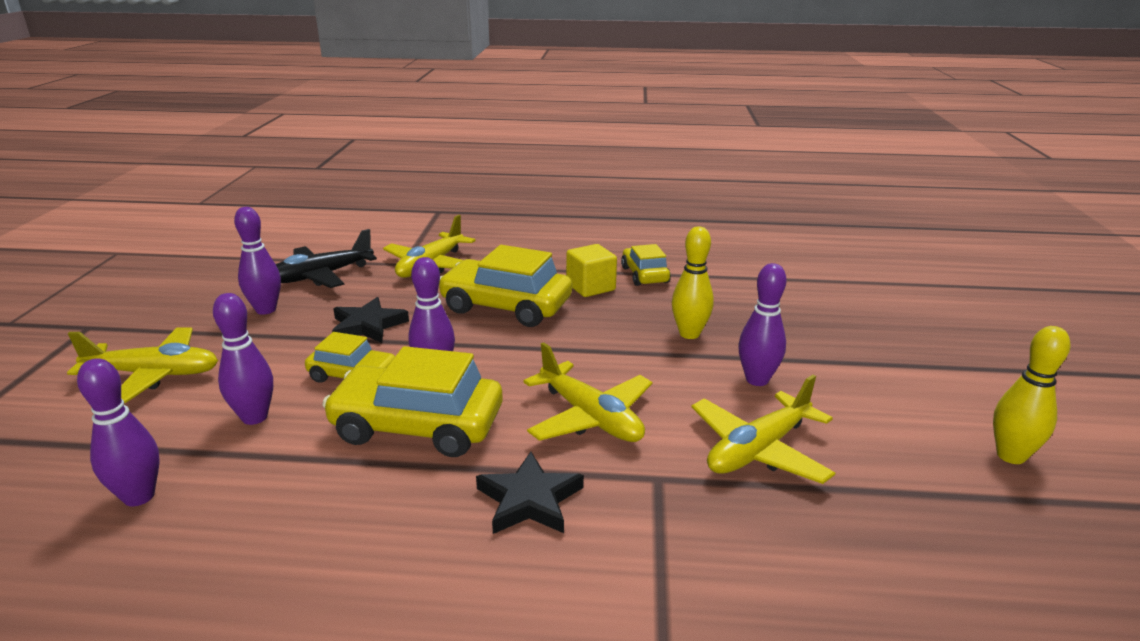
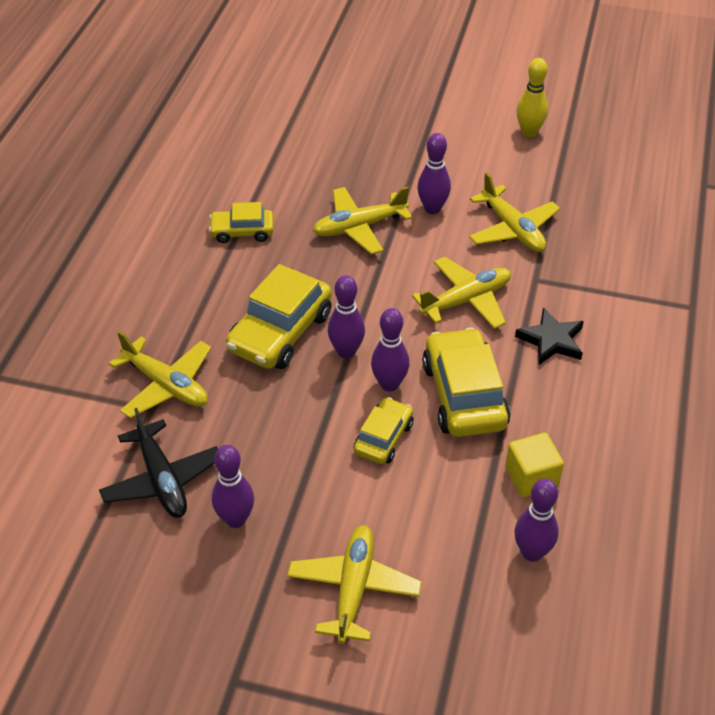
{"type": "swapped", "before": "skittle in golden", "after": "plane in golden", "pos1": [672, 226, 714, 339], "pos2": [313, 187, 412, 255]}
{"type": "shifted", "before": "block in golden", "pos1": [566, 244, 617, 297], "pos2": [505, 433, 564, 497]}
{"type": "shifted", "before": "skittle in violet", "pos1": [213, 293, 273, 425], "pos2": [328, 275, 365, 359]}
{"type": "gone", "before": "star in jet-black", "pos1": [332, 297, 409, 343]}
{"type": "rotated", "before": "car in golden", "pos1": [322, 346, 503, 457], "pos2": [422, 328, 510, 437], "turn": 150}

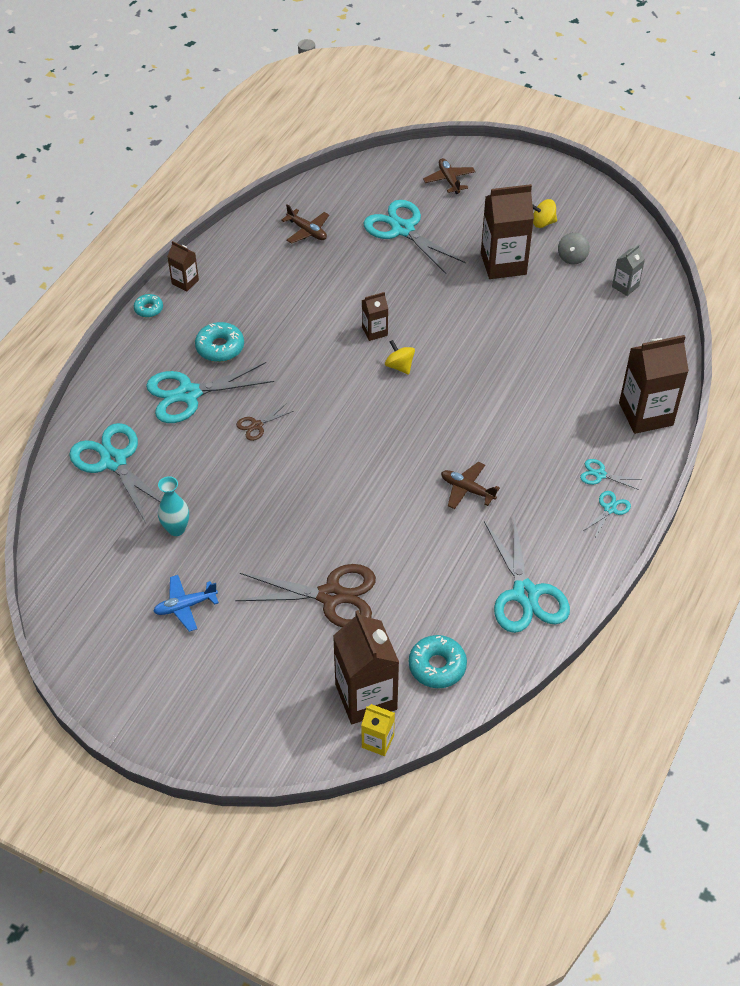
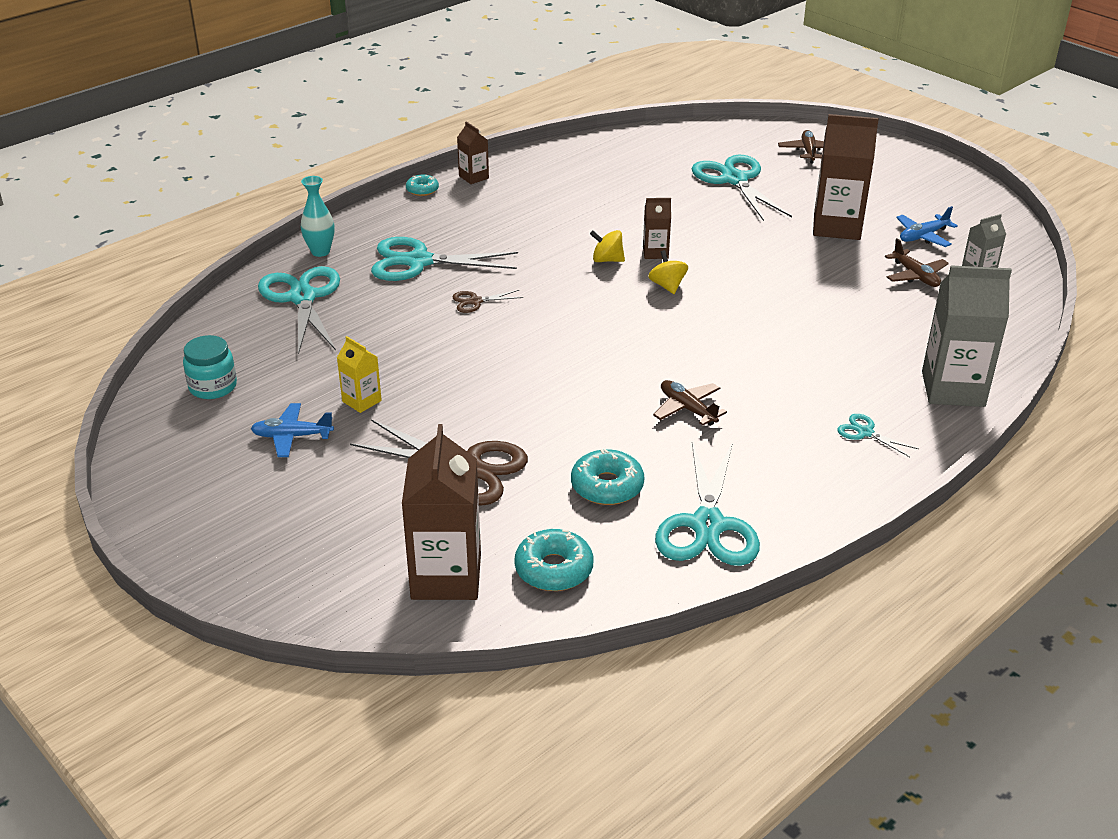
{"type": "shifted", "before": "whirligig in golden", "pos1": [533, 199, 557, 228], "pos2": [590, 230, 625, 262]}
{"type": "shifted", "before": "plane in brown", "pos1": [281, 204, 329, 244], "pos2": [885, 238, 949, 287]}
{"type": "swapped", "before": "whirligig in grey", "after": "plane in blue", "pos1": [558, 232, 590, 265], "pos2": [896, 206, 958, 247]}
{"type": "shifted", "before": "glazed donut in turquoise", "pos1": [195, 322, 244, 362], "pos2": [571, 449, 644, 505]}
{"type": "repainted", "before": "carton in brown", "after": "carton in grey", "pos1": [619, 335, 689, 434], "pos2": [922, 265, 1012, 407]}
{"type": "shifted", "before": "tall vase in turquoise", "pos1": [158, 476, 189, 536], "pos2": [301, 176, 335, 257]}
{"type": "gone", "before": "pair of scissors in turquoise", "pos1": [582, 491, 631, 539]}
{"type": "shifted", "before": "carton in golden", "pos1": [361, 704, 395, 756], "pos2": [337, 336, 382, 413]}
{"type": "new", "after": "preserve jar in turquoise", "pos2": [183, 335, 237, 399]}

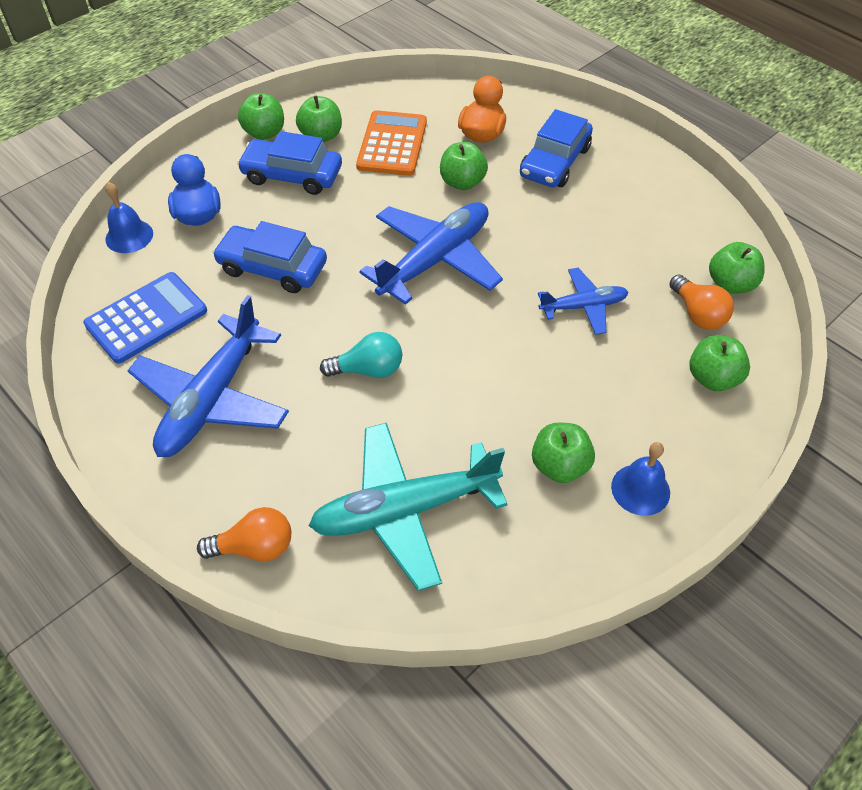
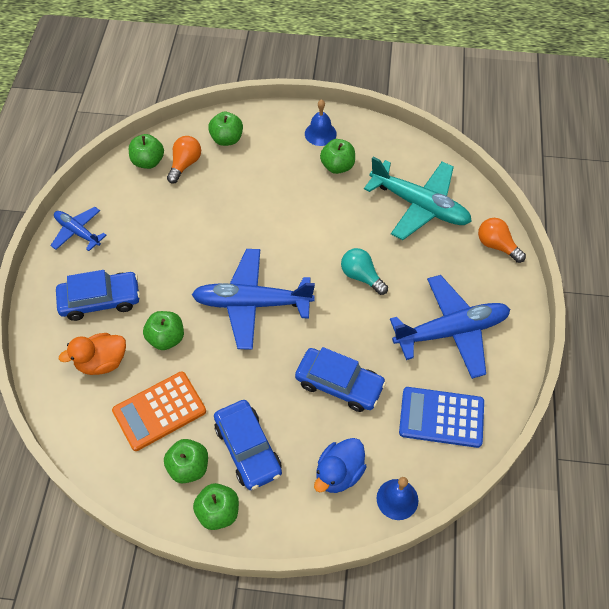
{"type": "rotated", "before": "car in blue", "pos1": [213, 221, 327, 293], "pos2": [295, 347, 386, 412], "turn": -45}
{"type": "shifted", "before": "plane in blue", "pos1": [538, 268, 629, 335], "pos2": [50, 207, 107, 251]}

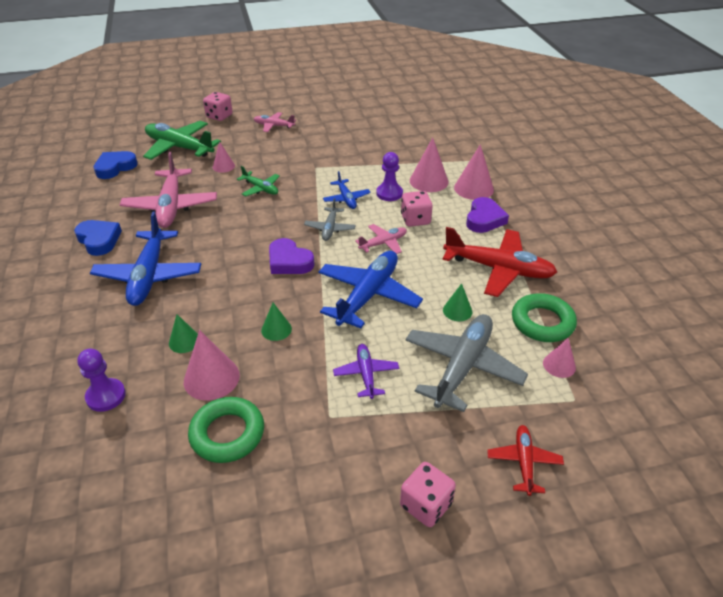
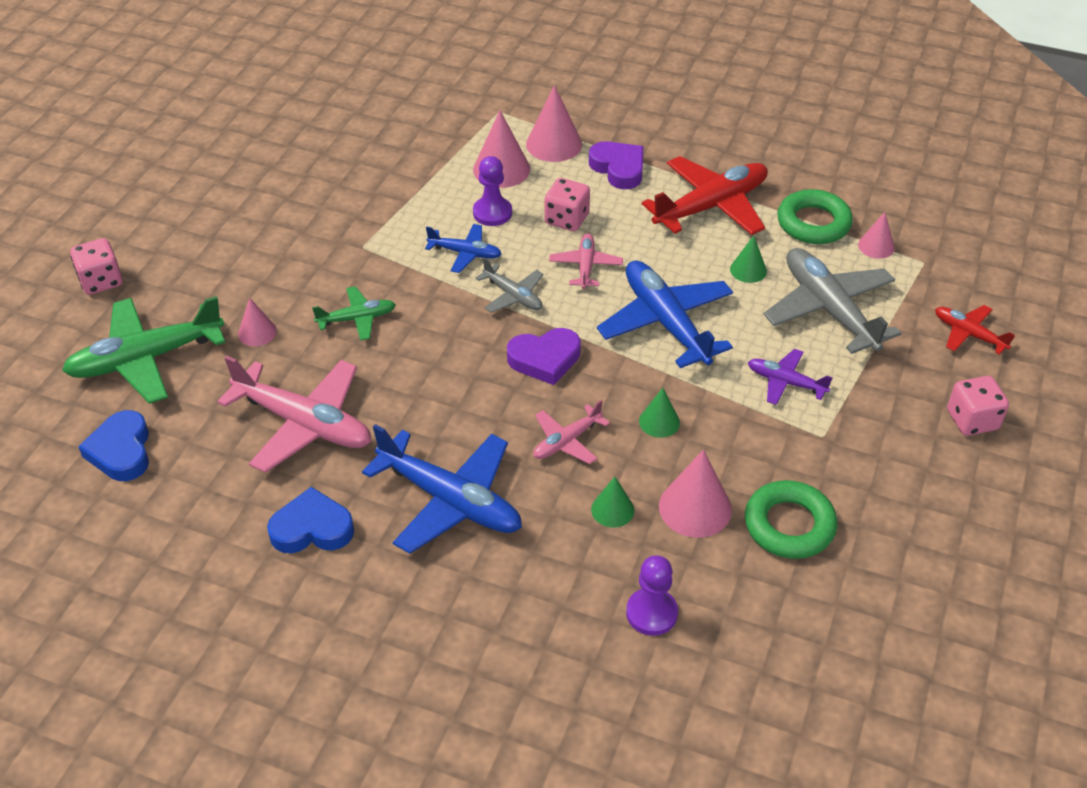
{"type": "shifted", "before": "plane in rose-pink", "pos1": [254, 112, 296, 132], "pos2": [533, 400, 610, 464]}

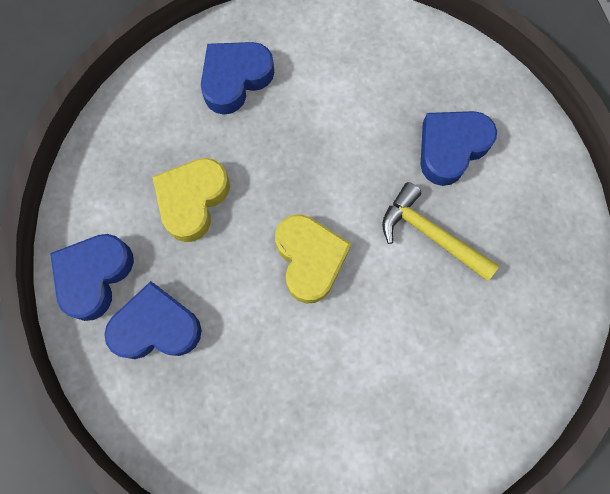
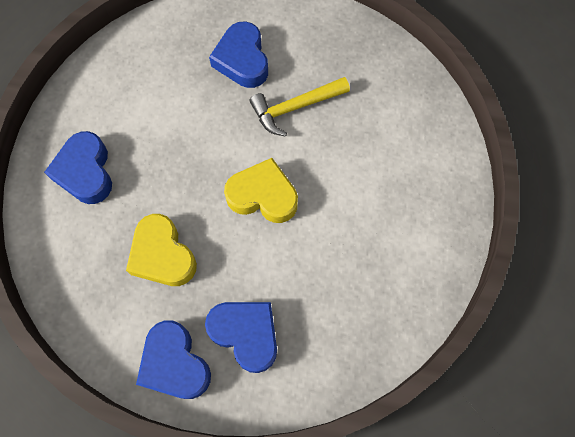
{"type": "rotated", "before": "heart shape in blue", "pos1": [104, 281, 202, 359], "pos2": [205, 302, 277, 373], "turn": 105}

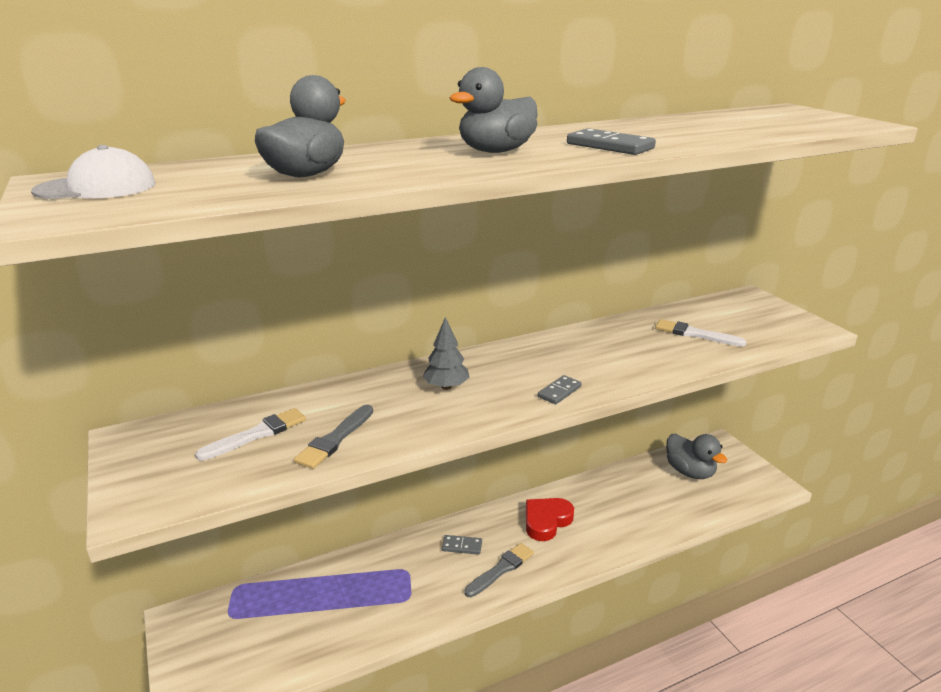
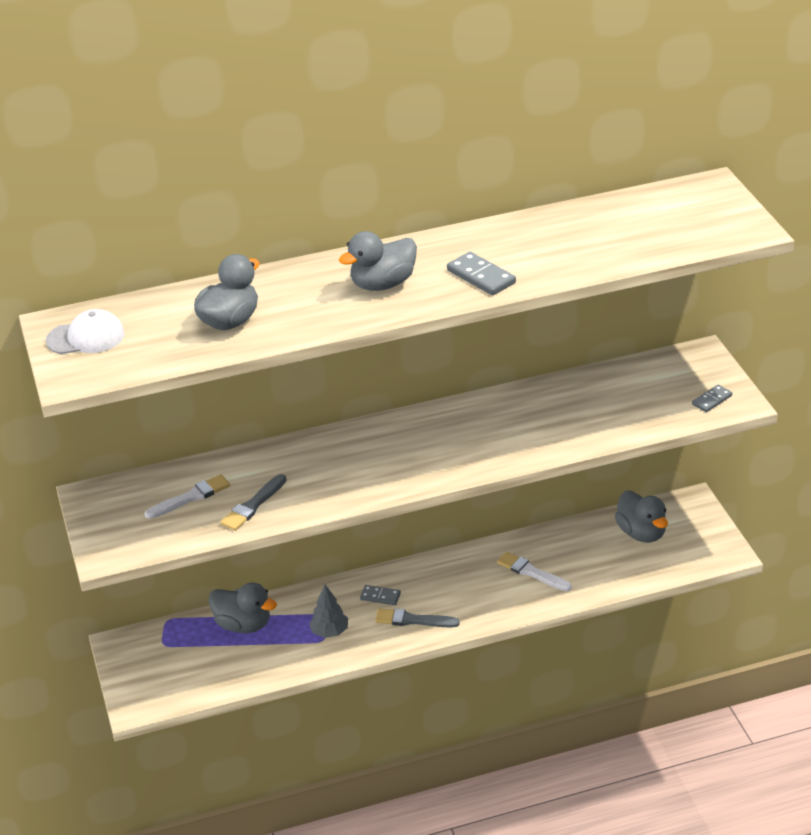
{"type": "shifted", "before": "toy tree in grey", "pos1": [423, 317, 470, 390], "pos2": [309, 585, 348, 638]}
{"type": "shifted", "before": "brush in white", "pos1": [655, 319, 746, 346], "pos2": [497, 552, 572, 591]}
{"type": "shifted", "before": "domino piece in grey", "pos1": [538, 375, 582, 404], "pos2": [692, 385, 732, 412]}
{"type": "gone", "before": "heart shape in red", "pos1": [526, 498, 574, 541]}
{"type": "rotated", "before": "brush in grey", "pos1": [464, 543, 534, 597], "pos2": [375, 609, 460, 627], "turn": -135}
{"type": "new", "after": "toy duck in grey", "pos2": [209, 582, 277, 633]}

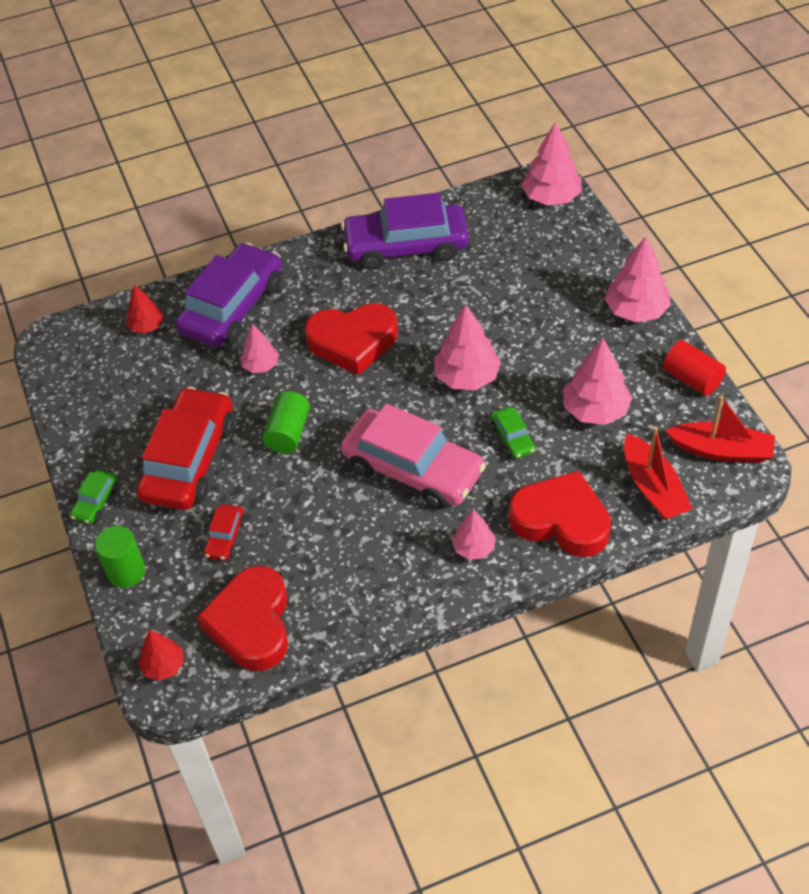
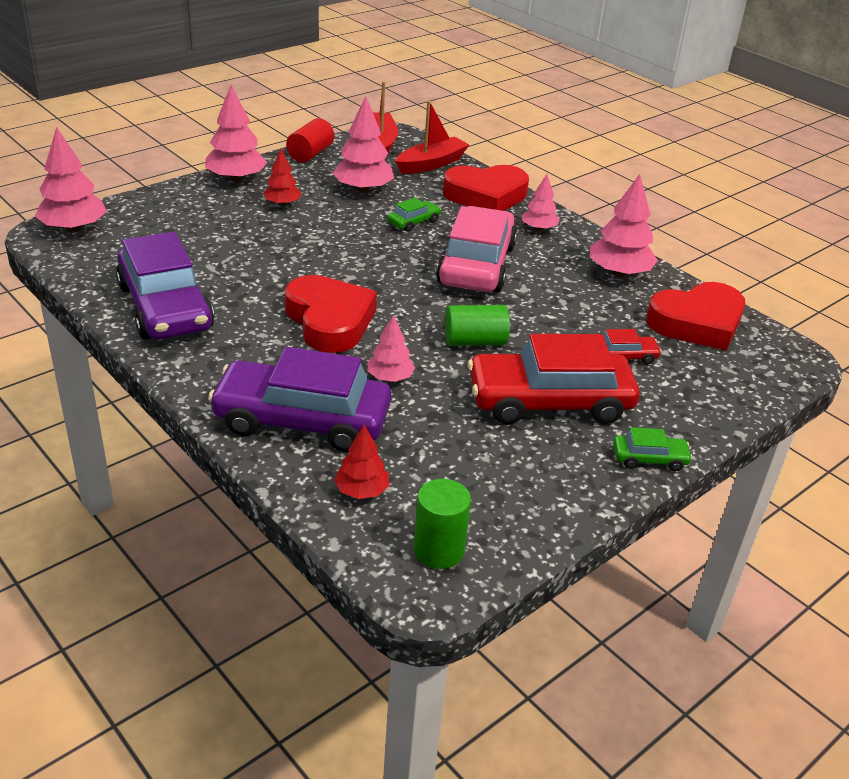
{"type": "shifted", "before": "toy tree in rose-pink", "pos1": [434, 305, 501, 390], "pos2": [590, 174, 658, 277]}
{"type": "rotated", "before": "heart shape in red", "pos1": [509, 471, 611, 557], "pos2": [443, 165, 529, 211], "turn": -105}
{"type": "shifted", "before": "solid cylinder in green", "pos1": [95, 526, 145, 588], "pos2": [414, 479, 471, 569]}
{"type": "shifted", "before": "toy tree in red", "pos1": [138, 630, 184, 681], "pos2": [263, 149, 301, 206]}

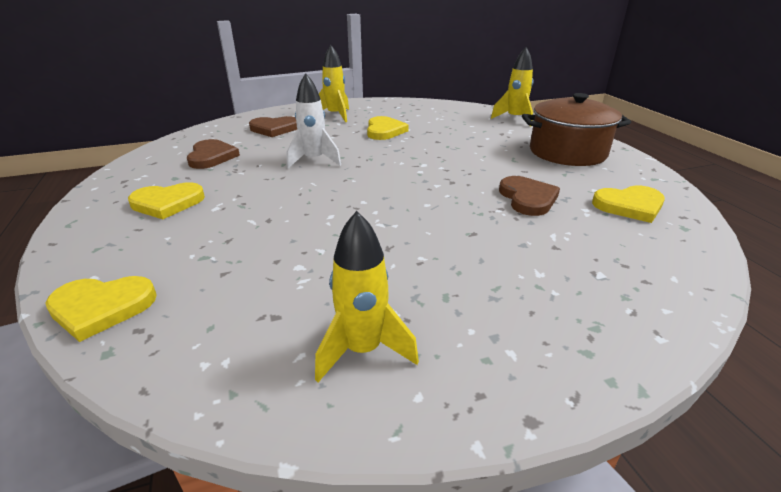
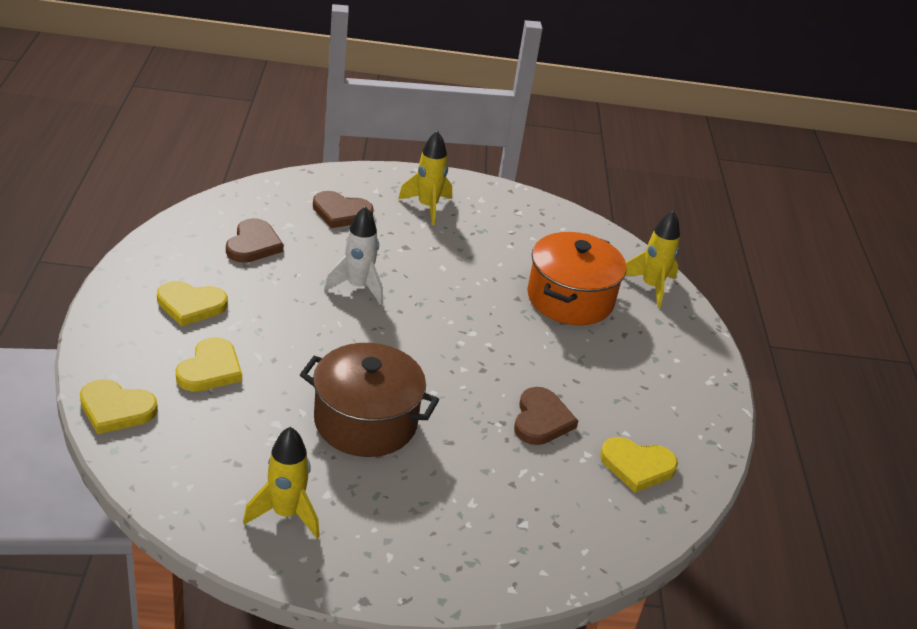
{"type": "shifted", "before": "pot in brown", "pos1": [522, 93, 631, 166], "pos2": [300, 343, 439, 457]}
{"type": "shifted", "before": "heart shape in golden", "pos1": [367, 116, 409, 140], "pos2": [176, 337, 242, 392]}
{"type": "new", "after": "pot in orange", "pos2": [527, 232, 627, 325]}

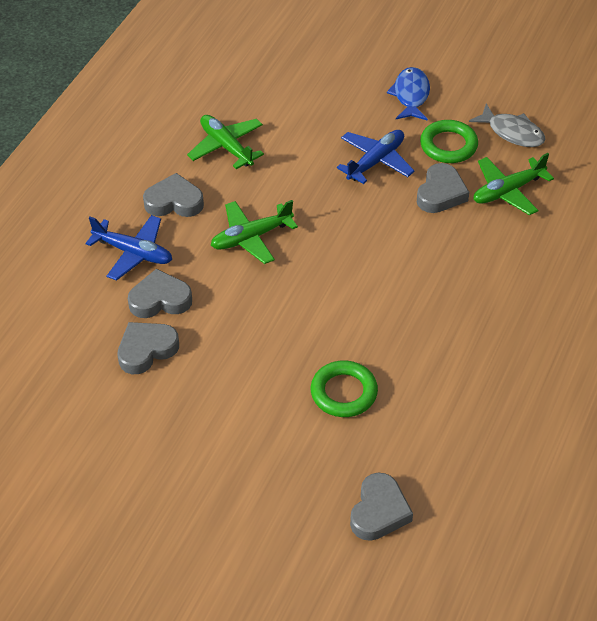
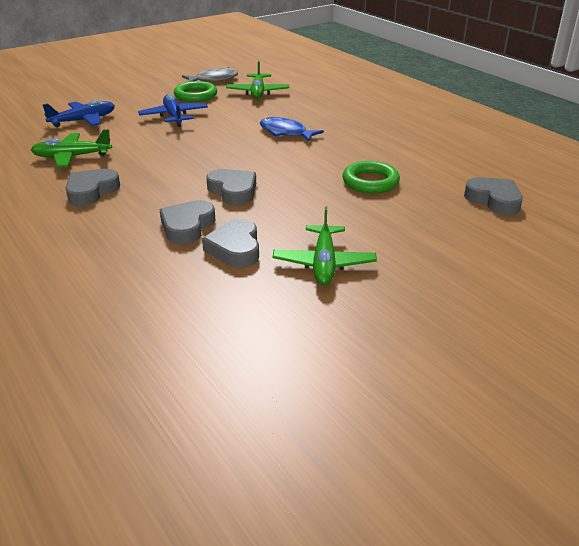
{"type": "shifted", "before": "toy fish in blue", "pos1": [387, 67, 430, 121], "pos2": [260, 117, 324, 142]}
{"type": "shifted", "before": "heart shape in grey", "pos1": [417, 163, 469, 213], "pos2": [206, 169, 256, 205]}
{"type": "shifted", "before": "plane in green", "pos1": [210, 200, 298, 264], "pos2": [273, 206, 377, 285]}
{"type": "shifted", "before": "plane in blue", "pos1": [86, 215, 172, 281], "pos2": [43, 100, 115, 127]}

